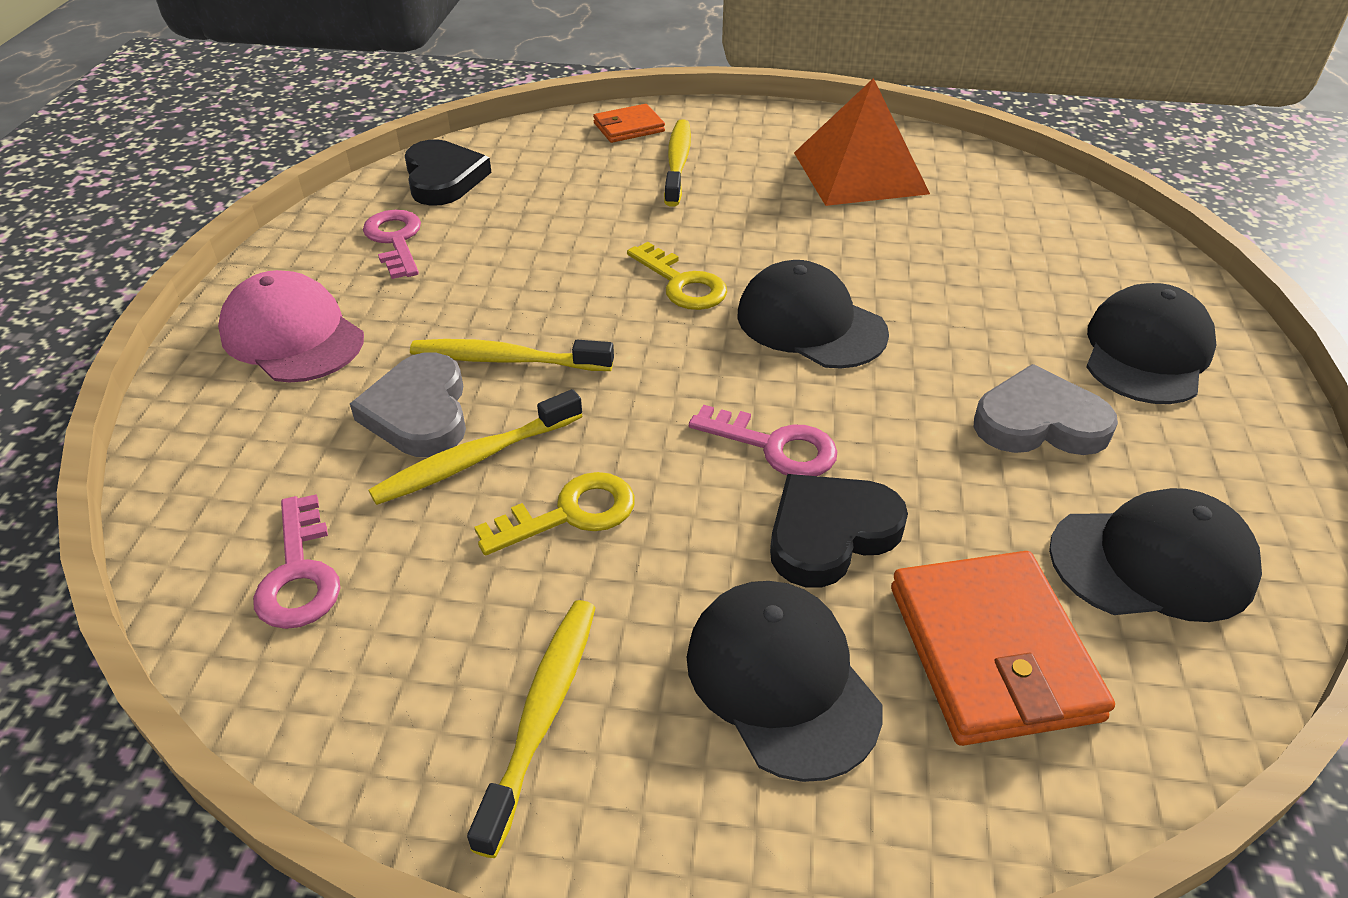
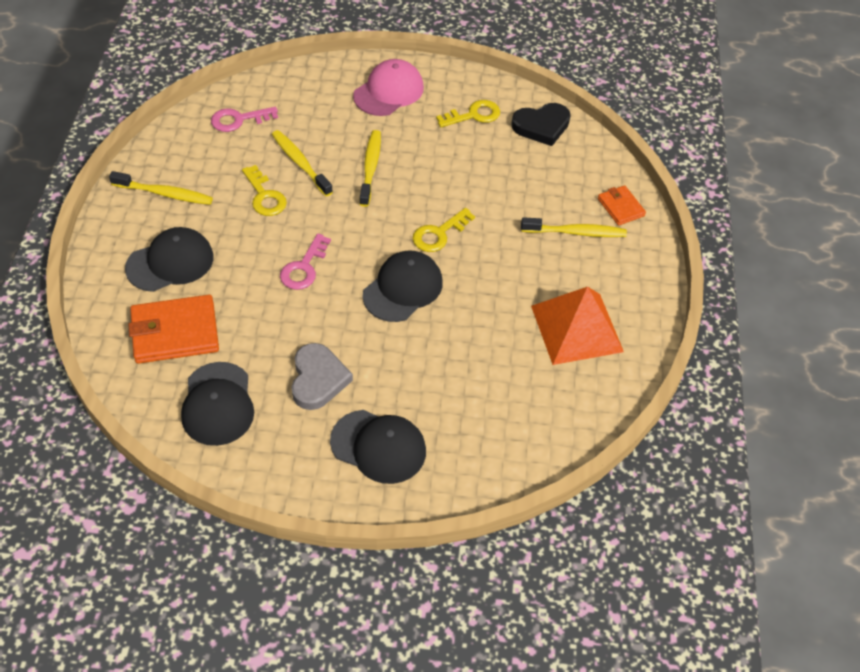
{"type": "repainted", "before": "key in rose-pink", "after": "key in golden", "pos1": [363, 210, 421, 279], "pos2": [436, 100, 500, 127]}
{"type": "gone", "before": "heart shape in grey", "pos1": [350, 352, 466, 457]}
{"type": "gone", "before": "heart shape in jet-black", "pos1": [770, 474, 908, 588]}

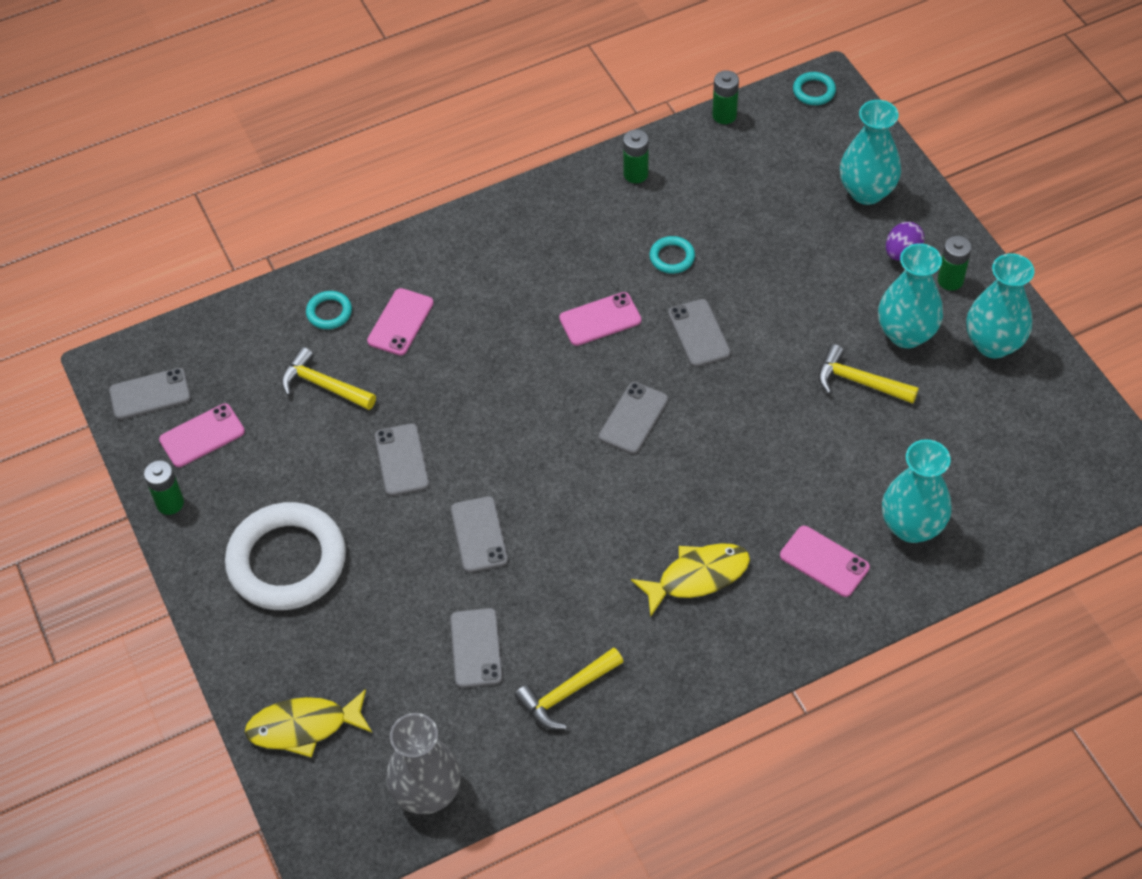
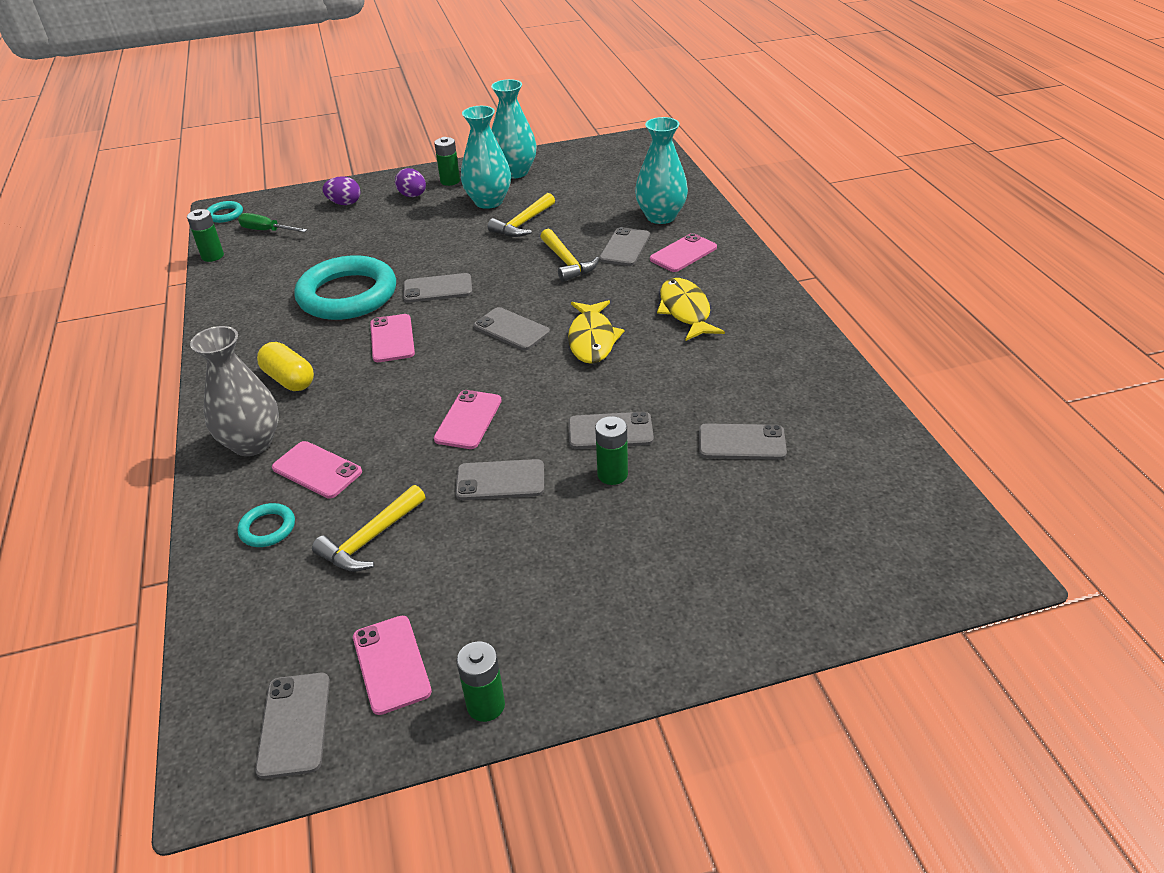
{"type": "swapped", "before": "tall vase in turquoise", "after": "toy egg in violet", "pos1": [840, 100, 901, 205], "pos2": [323, 176, 360, 205]}
{"type": "shifted", "before": "power cell in green", "pos1": [623, 129, 649, 183], "pos2": [595, 416, 628, 485]}
{"type": "scaled", "before": "hoop in turquoise", "pos1": [649, 236, 695, 274], "pos2": [294, 255, 396, 320], "scale": 2.39}
{"type": "gone", "before": "hoop in white", "pos1": [225, 502, 346, 610]}
{"type": "shifted", "before": "hammer in golden", "pos1": [514, 647, 624, 729], "pos2": [540, 229, 600, 282]}
{"type": "shifted", "before": "toy fish in golden", "pos1": [245, 689, 372, 758], "pos2": [568, 300, 624, 364]}
{"type": "shifted", "before": "tall vase in grey", "pos1": [386, 713, 461, 814], "pos2": [190, 326, 279, 456]}
{"type": "new", "after": "hand screwdriver in green", "pos2": [238, 213, 307, 232]}
{"type": "new", "after": "smartphone in grey", "pos2": [599, 227, 650, 266]}
{"type": "new", "after": "pill shape in golden", "pos2": [257, 342, 314, 391]}
{"type": "new", "after": "smartphone in rose-pink", "pos2": [434, 390, 502, 449]}

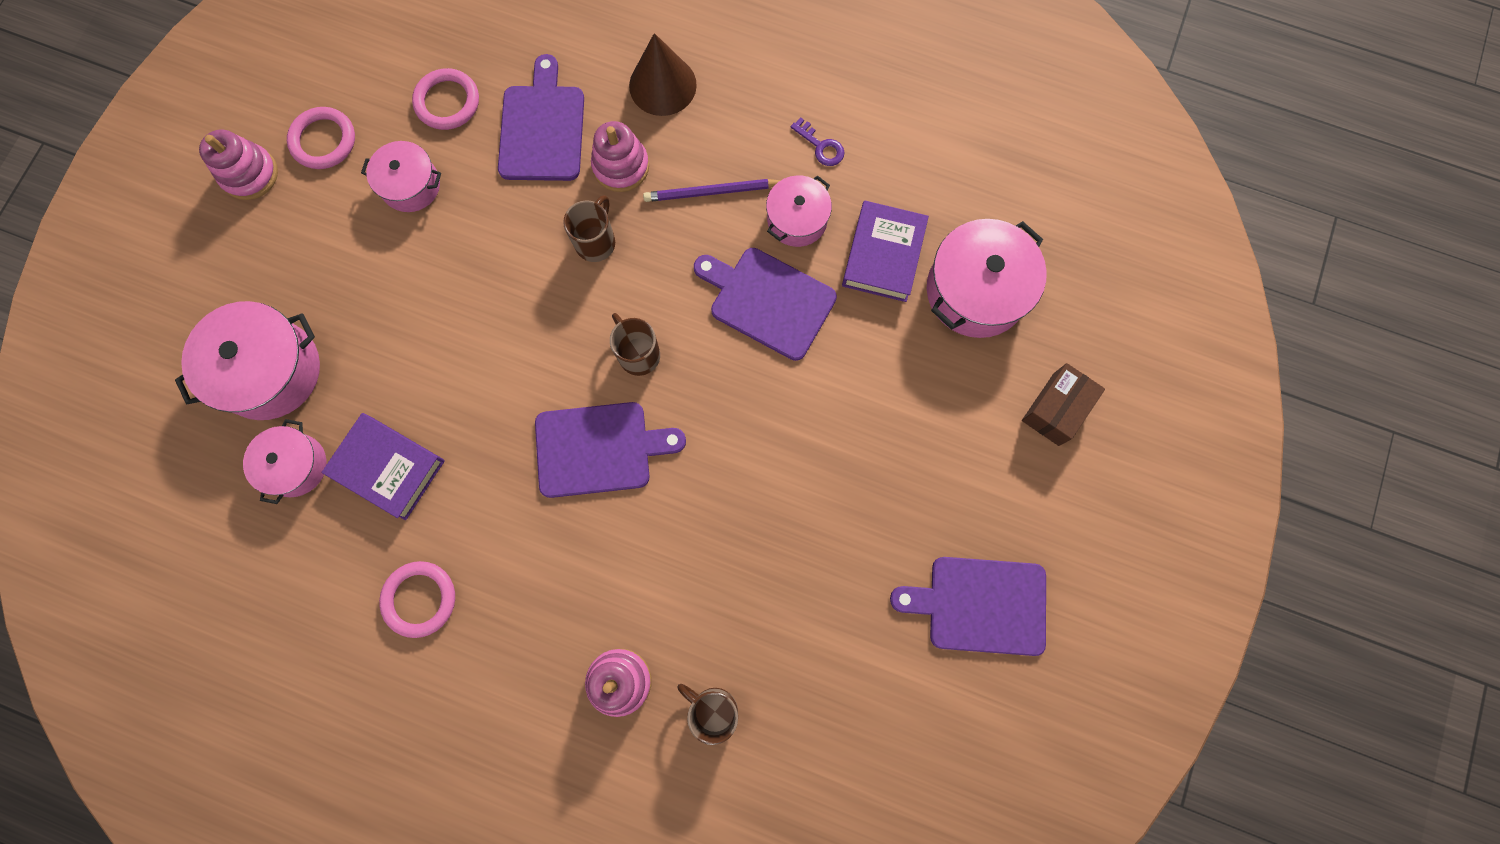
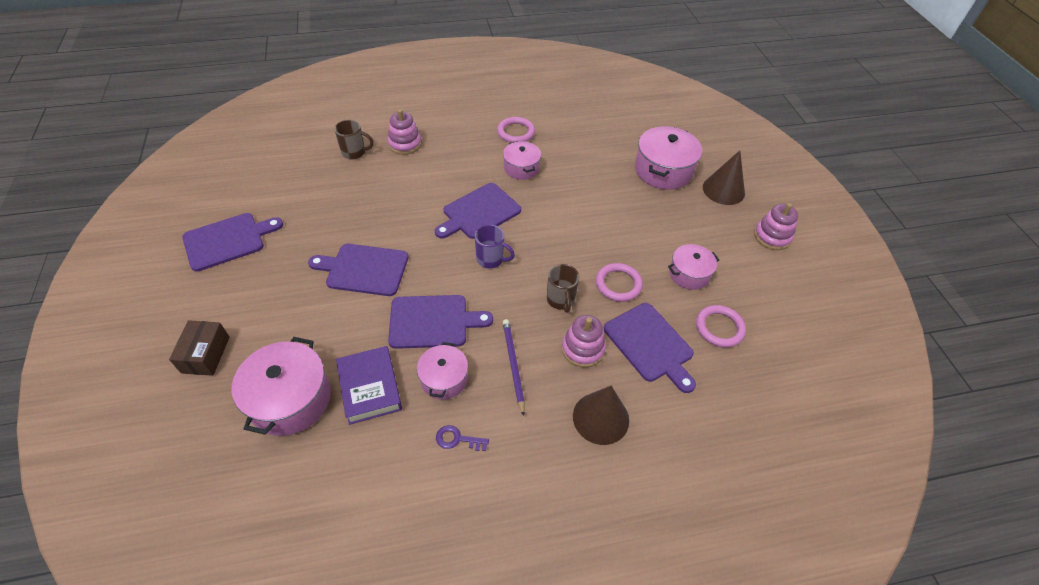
{"type": "shifted", "before": "hoop in rose-pink", "pos1": [287, 107, 355, 169], "pos2": [596, 263, 643, 302]}
{"type": "rotated", "before": "lead pencil in violet", "pos1": [643, 179, 781, 202], "pos2": [503, 319, 525, 416], "turn": -60}
{"type": "repainted", "before": "coffee mug in brown", "after": "coffee mug in violet", "pos1": [610, 313, 660, 376], "pos2": [475, 224, 515, 268]}
{"type": "gone", "before": "hardcover in violet", "pos1": [321, 413, 445, 520]}
{"type": "shifted", "before": "pot in rose-pink", "pos1": [243, 419, 327, 504], "pos2": [503, 141, 541, 180]}
{"type": "new", "after": "solid cone in brown", "pos2": [703, 151, 745, 205]}
{"type": "new", "after": "chopping board in violet", "pos2": [308, 244, 408, 296]}

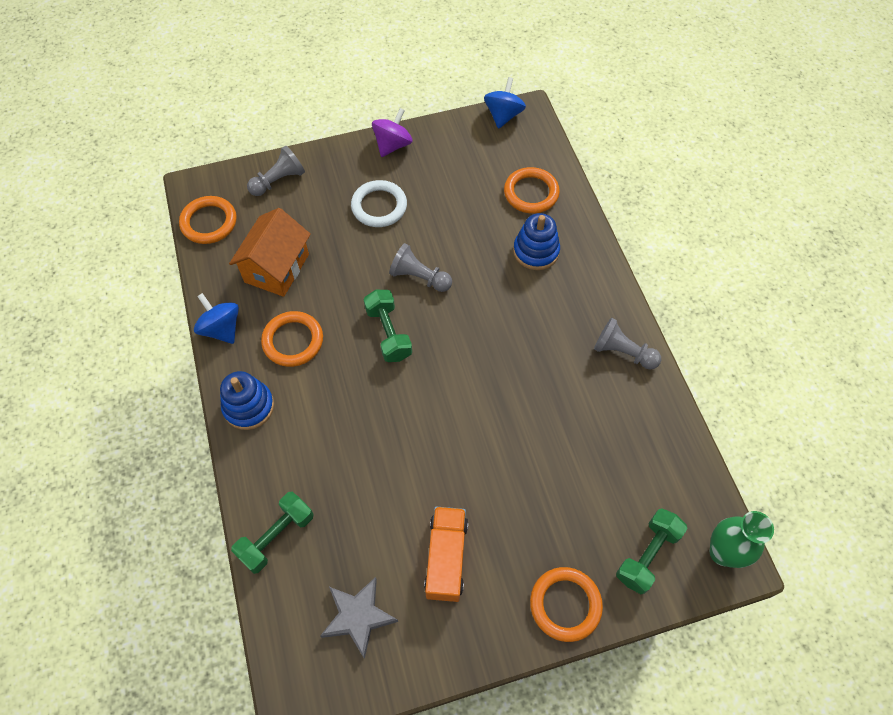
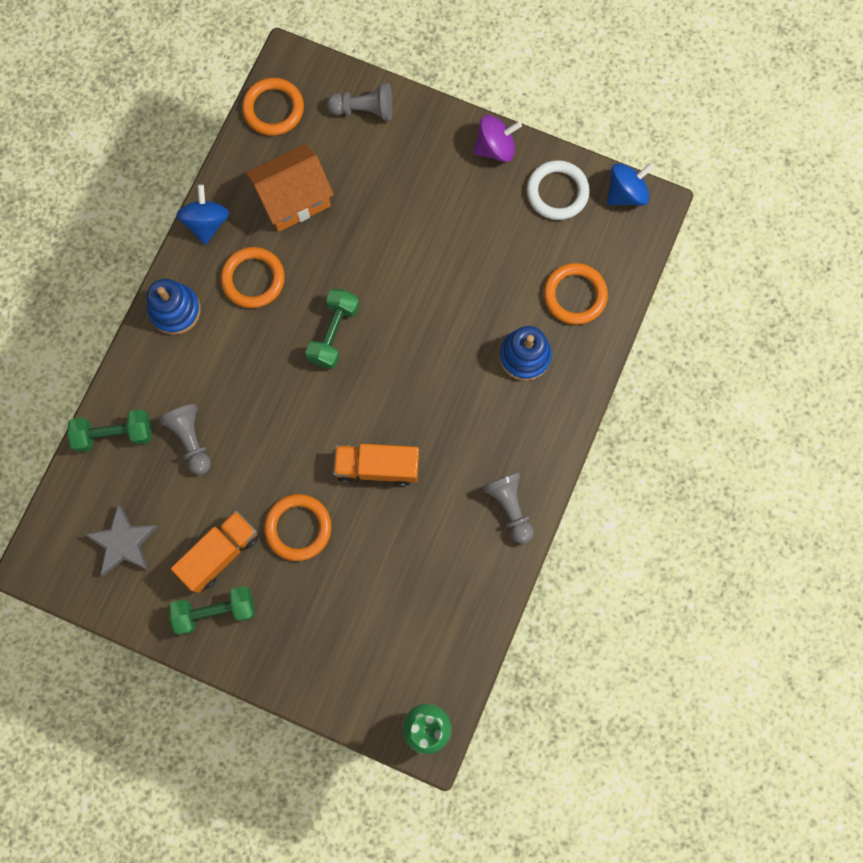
{"type": "shifted", "before": "hoop in white", "pos1": [351, 180, 407, 227], "pos2": [527, 160, 590, 220]}
{"type": "shifted", "before": "chess pawn in grey", "pos1": [389, 243, 452, 292], "pos2": [159, 404, 211, 475]}
{"type": "shifted", "before": "hand weight in green", "pos1": [616, 508, 687, 594], "pos2": [169, 586, 255, 635]}
{"type": "shifted", "before": "hoop in orange", "pos1": [530, 567, 603, 642], "pos2": [264, 494, 331, 561]}
{"type": "new", "after": "toy truck in orange", "pos2": [333, 444, 419, 486]}

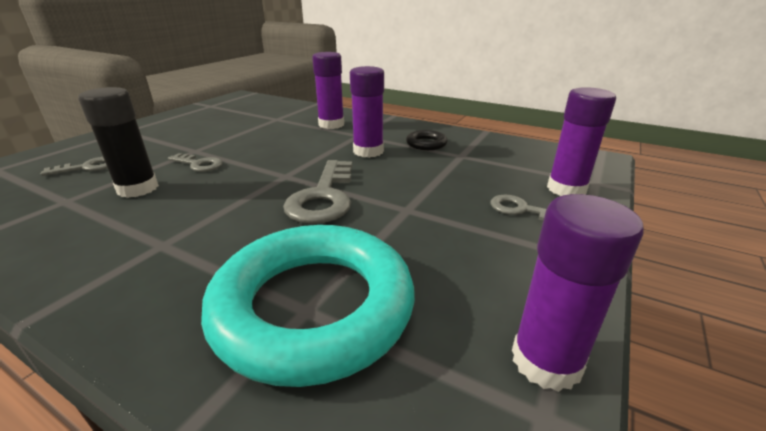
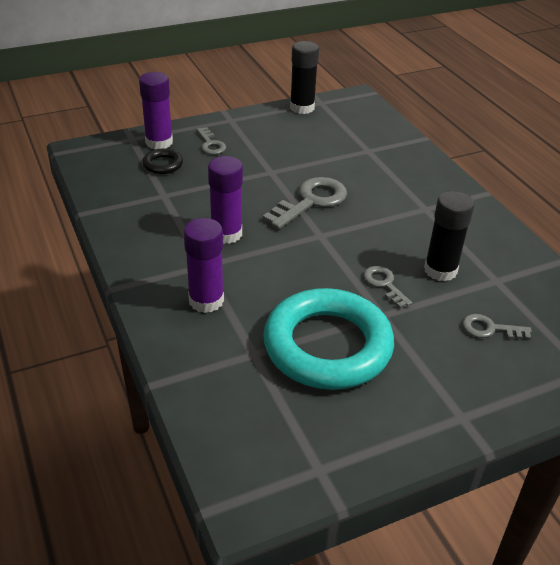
{"type": "shifted", "before": "hoop in jet-black", "pos1": [406, 130, 448, 150], "pos2": [143, 149, 183, 174]}
{"type": "repainted", "before": "stick of glue in violet", "after": "stick of glue in jet-black", "pos1": [512, 194, 644, 392], "pos2": [290, 41, 319, 114]}
{"type": "shifted", "before": "hoop in turquoise", "pos1": [201, 225, 415, 387], "pos2": [263, 288, 394, 390]}

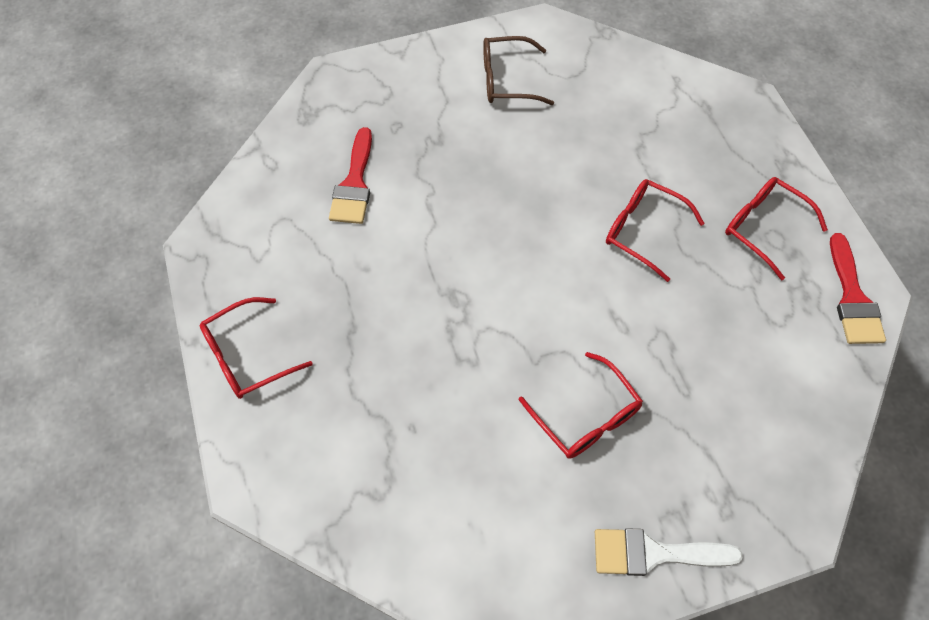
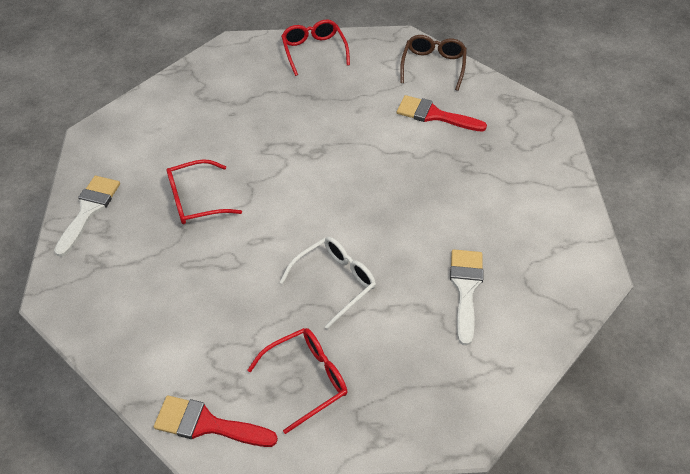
{"type": "shifted", "before": "glasses in brown", "pos1": [483, 36, 554, 105], "pos2": [400, 35, 467, 91]}
{"type": "repainted", "before": "glasses in red", "after": "glasses in white", "pos1": [606, 179, 705, 282], "pos2": [280, 237, 376, 329]}
{"type": "new", "after": "brush in white", "pos2": [450, 249, 483, 346]}

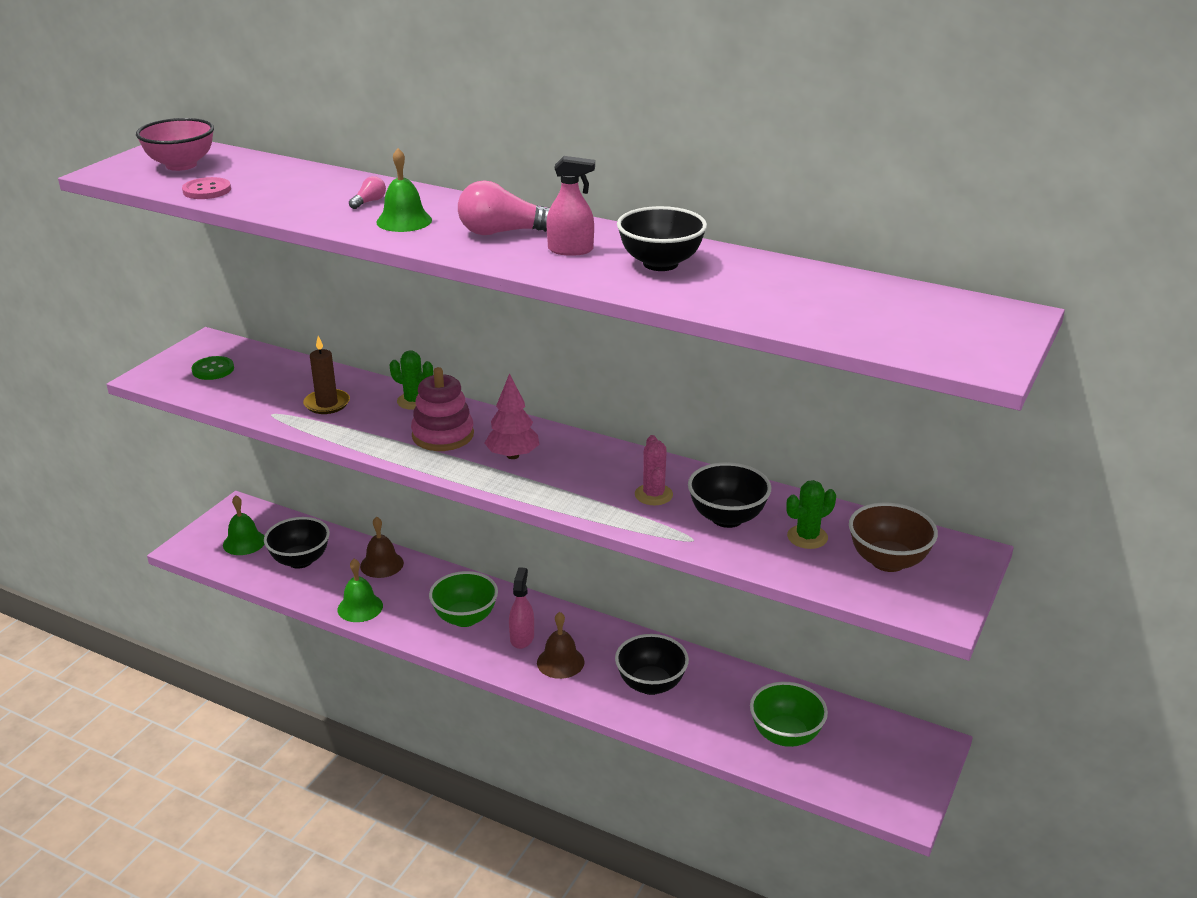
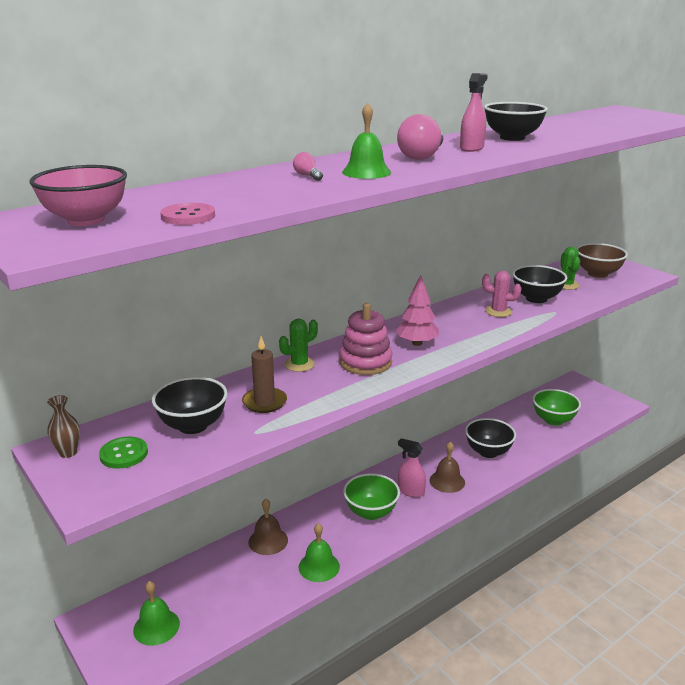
{"type": "shifted", "before": "bowl in jet-black", "pos1": [264, 517, 330, 569], "pos2": [152, 377, 228, 434]}
{"type": "new", "after": "tall vase in brown", "pos2": [47, 395, 80, 458]}

